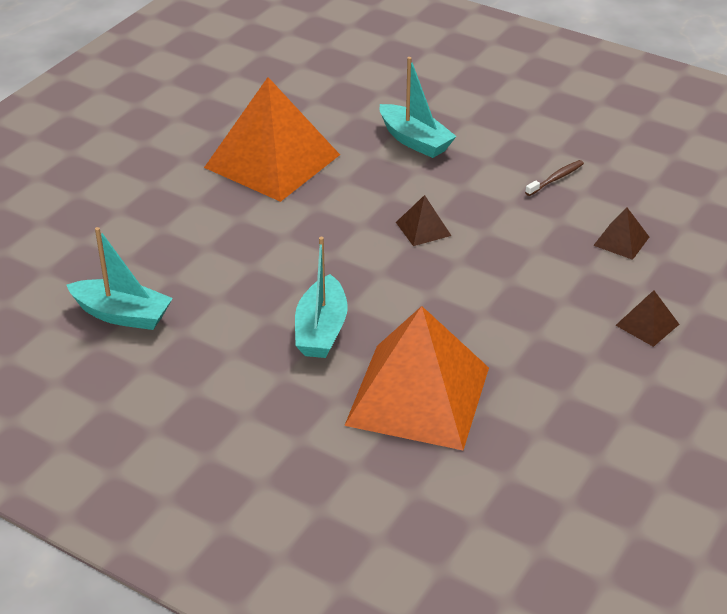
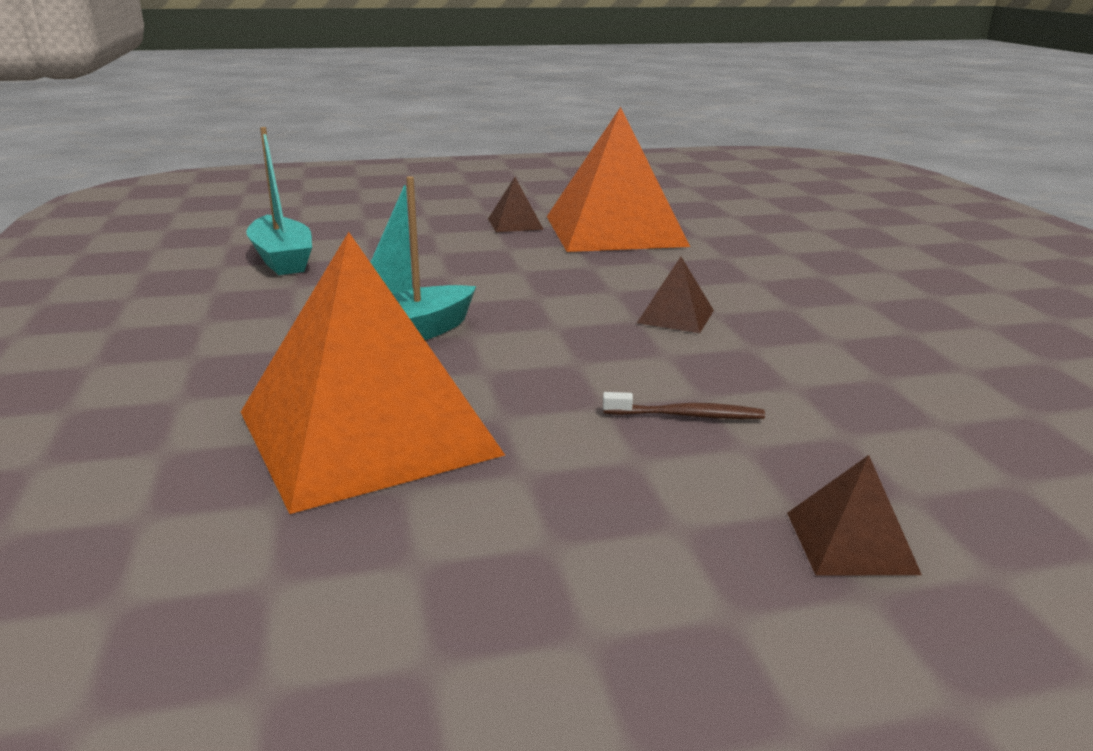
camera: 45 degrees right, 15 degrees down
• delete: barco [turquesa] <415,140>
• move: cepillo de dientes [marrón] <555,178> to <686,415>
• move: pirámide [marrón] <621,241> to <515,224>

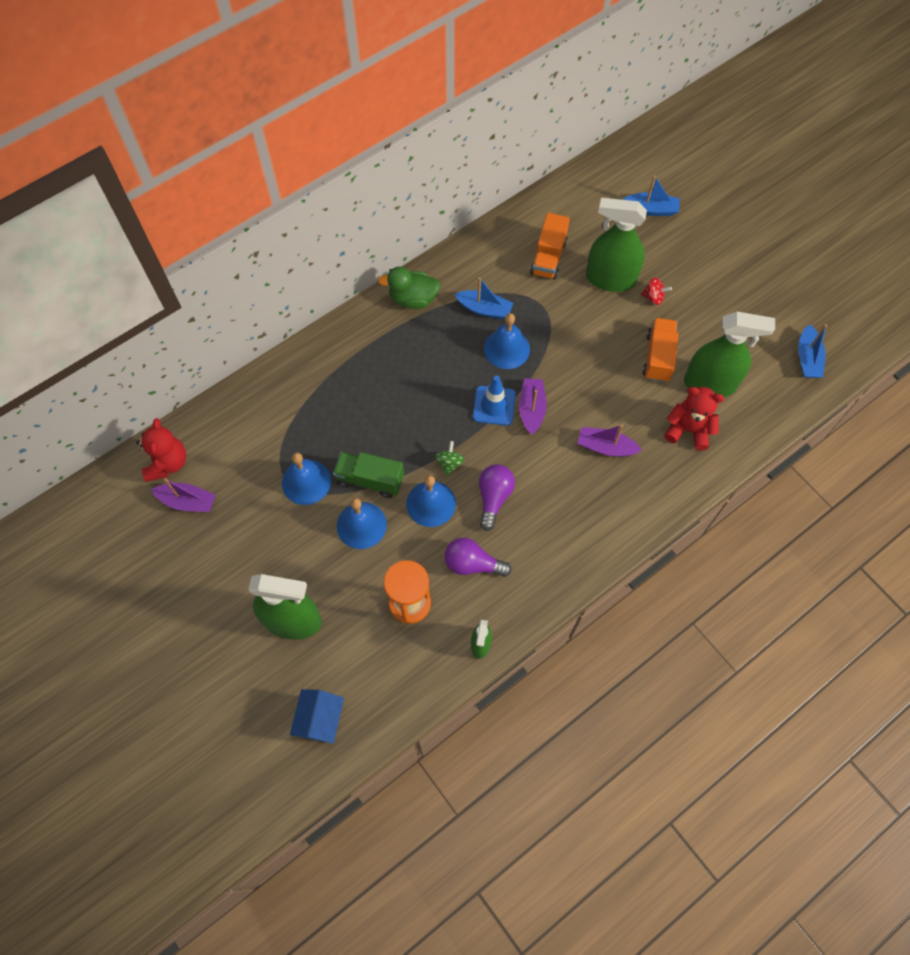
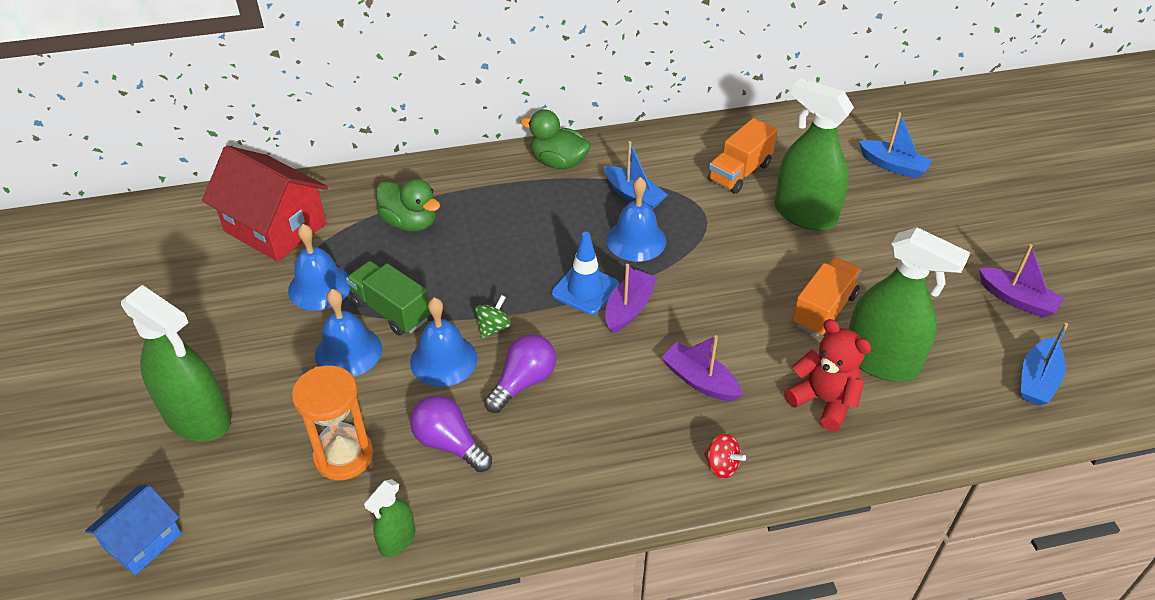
camera: 25 degrees right, 20 degrees down
• delete: osito [rojo] <167,463>
• move: barco [morado] <188,501> to <1017,299>
• move: peonza [rojo] <653,297> to <722,465>
• insert: casa [rojo] <275,227>
• insert: pato [verde] <410,222>

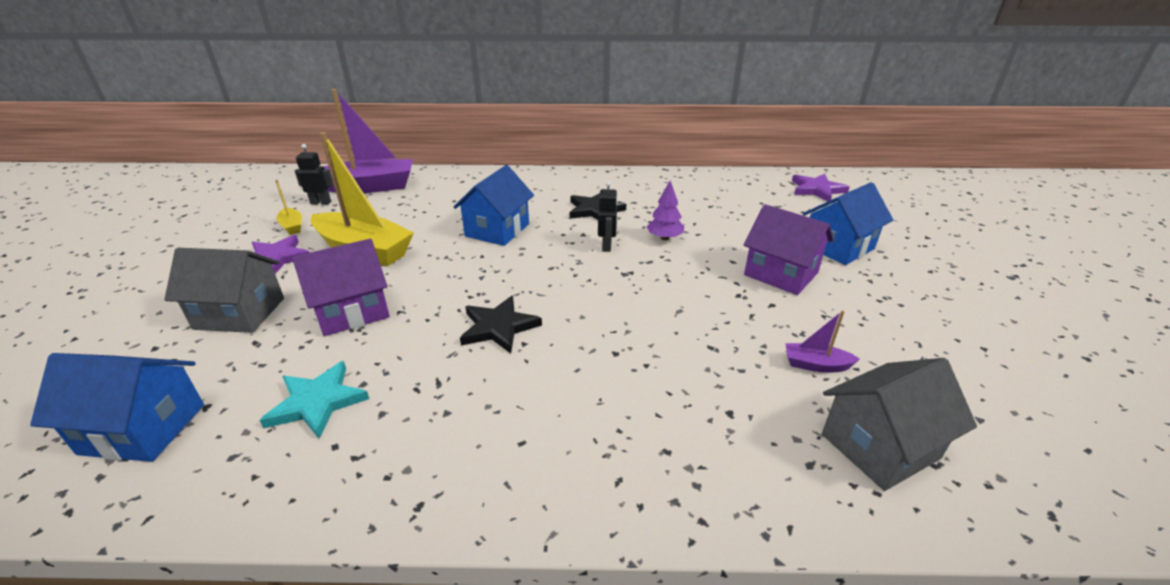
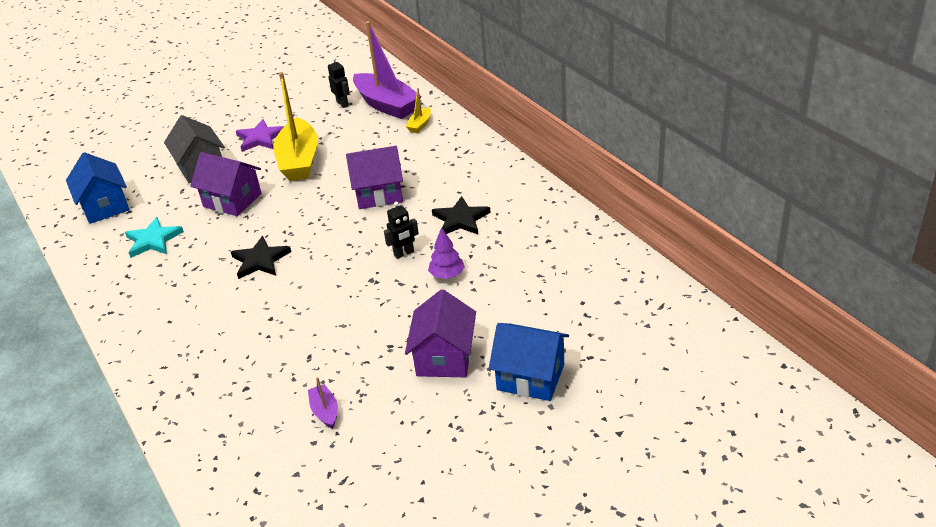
camera: 60 degrees right, 5 degrees up
• move: barco [amarillo] <292,226> to <420,125>
• recolor: casa [azul] <497,230> to casa [morado] <378,194>
• delete: estrella [morado] <817,190>
• delete: casa [gris] <879,446>

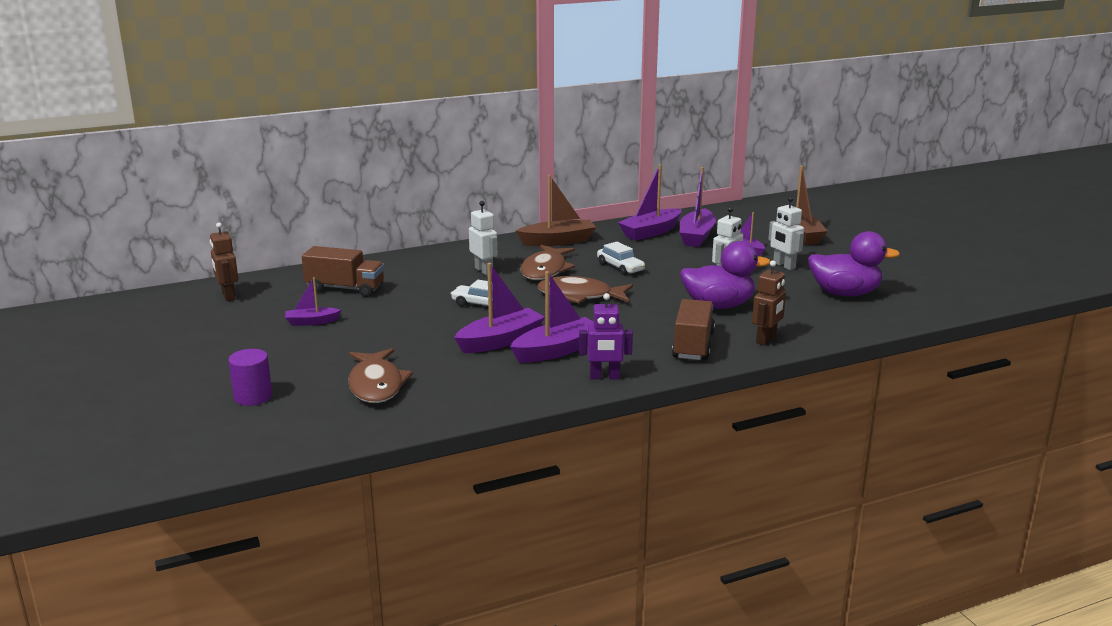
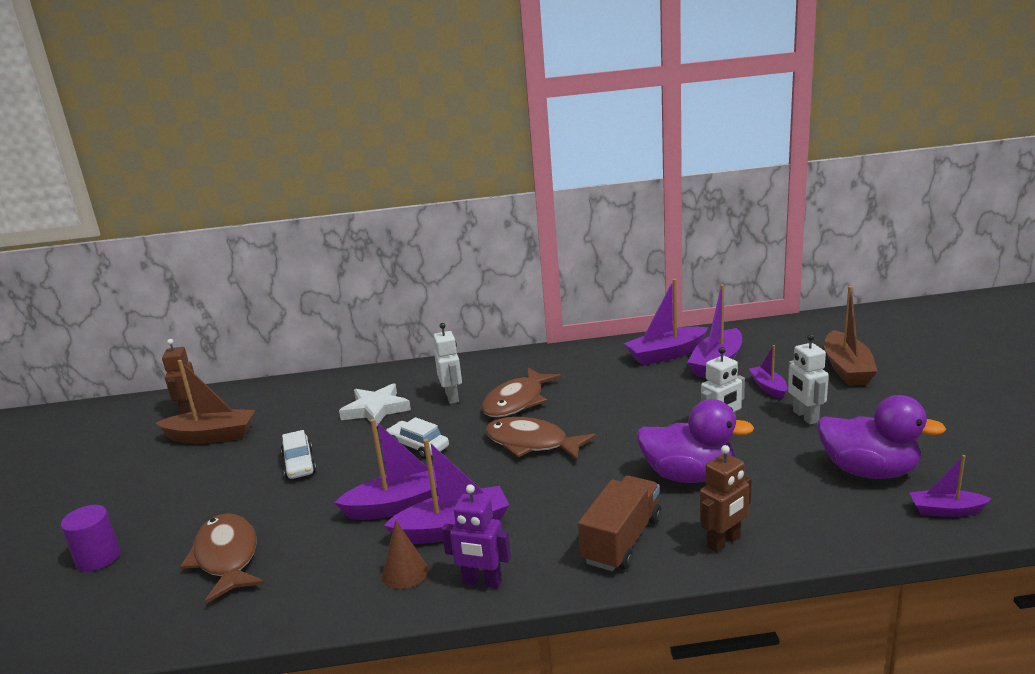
camera: 20 degrees right, 0 degrees up
• move: barco [morado] <311,322> to <946,510>
• delete: camión [marrón] <345,289>
• rotate: pez [marrón] <376,385> = <227,558> 150 degrees clockwise
• move: barco [marrón] <558,241> to <211,436>
• move: coche [blanco] <620,267> to <299,464>
• insert: estrella [blanco] <376,409>
• insert: cono [marrón] <405,573>

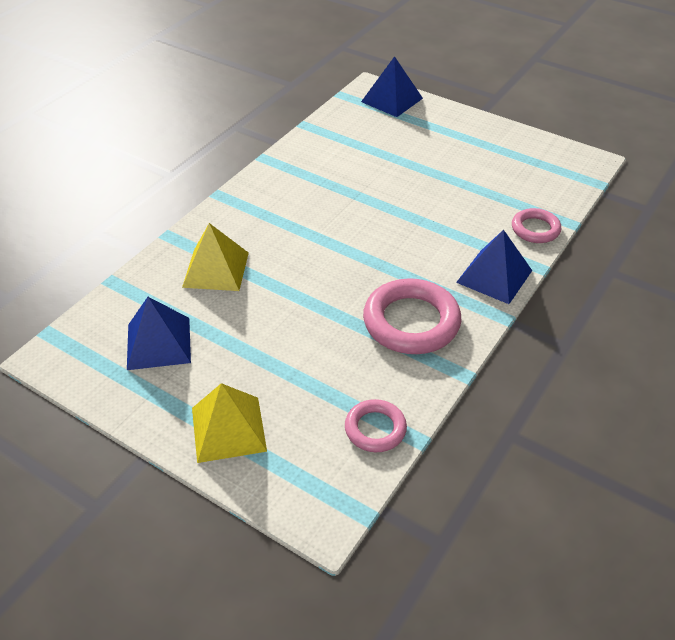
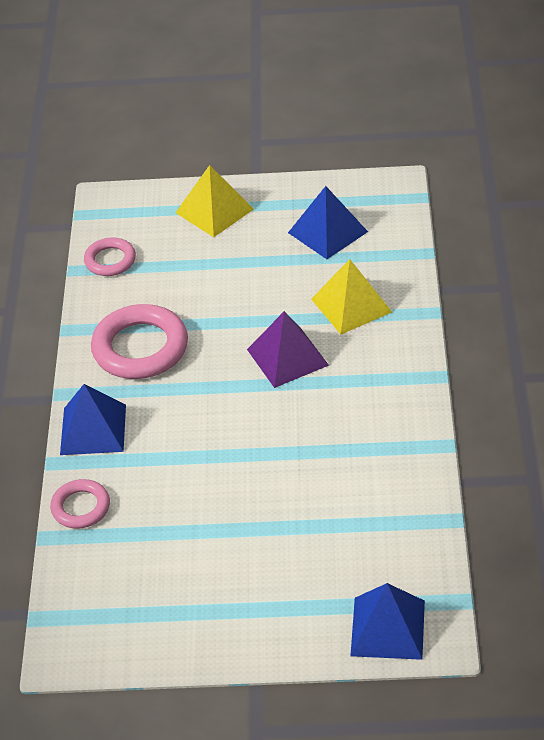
camera: 150 degrees right, 0 degrees up
• insert: pirámide [morado] <287,357>

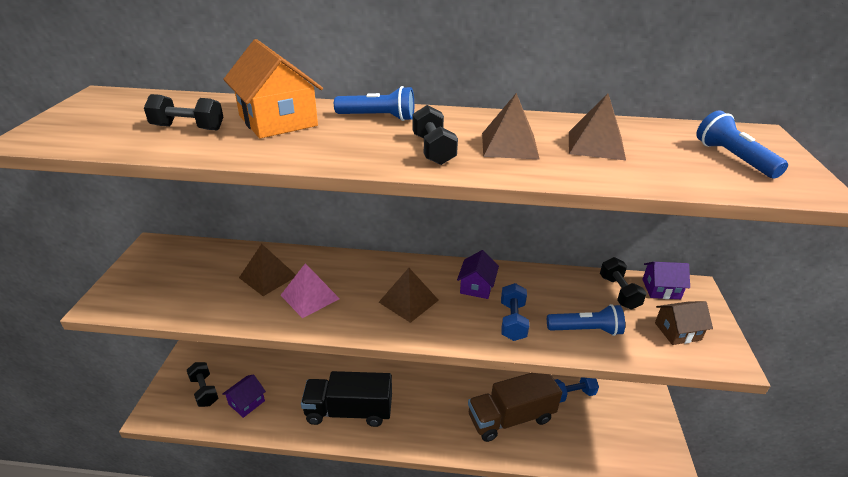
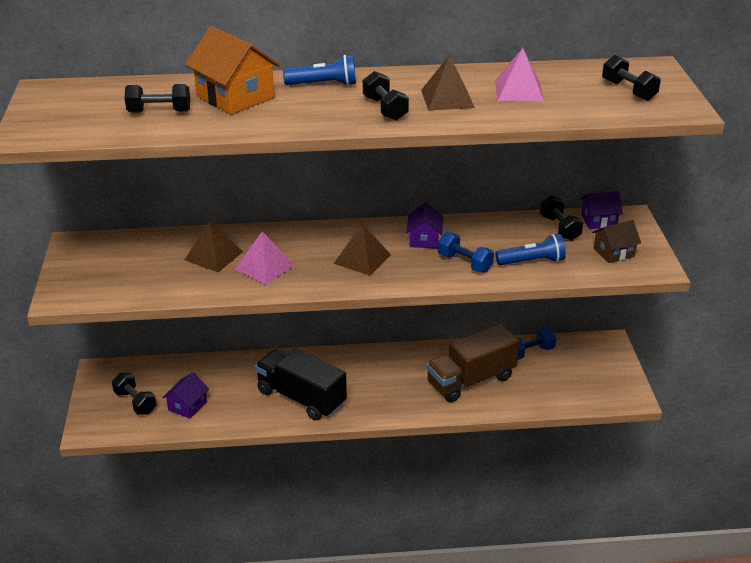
camera: 10 degrees left, 0 degrees up
• rotate: camión [negro] <349,411> = <301,398> 45 degrees clockwise
• rotate: mancuerna [azul] <512,321> = <464,263> 45 degrees counterclockwise
• recolor: pirámide [marrón] <596,145> to pirámide [rosa] <519,91>
• replace: lámpara de mano [azul] <732,158> to mancuerna [negro] <628,91>

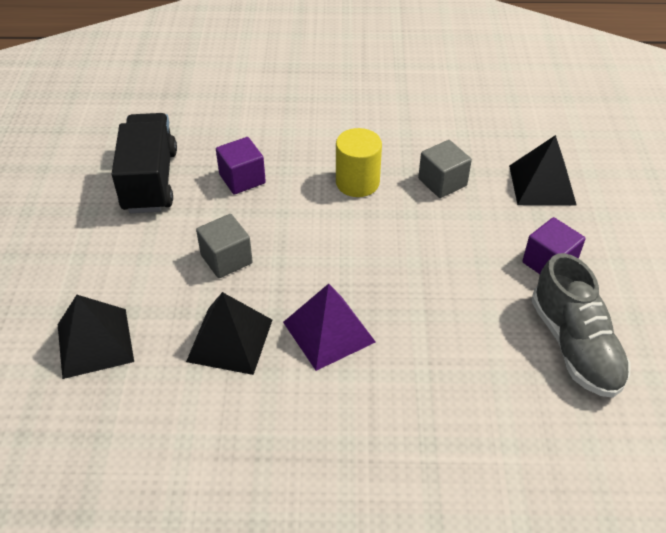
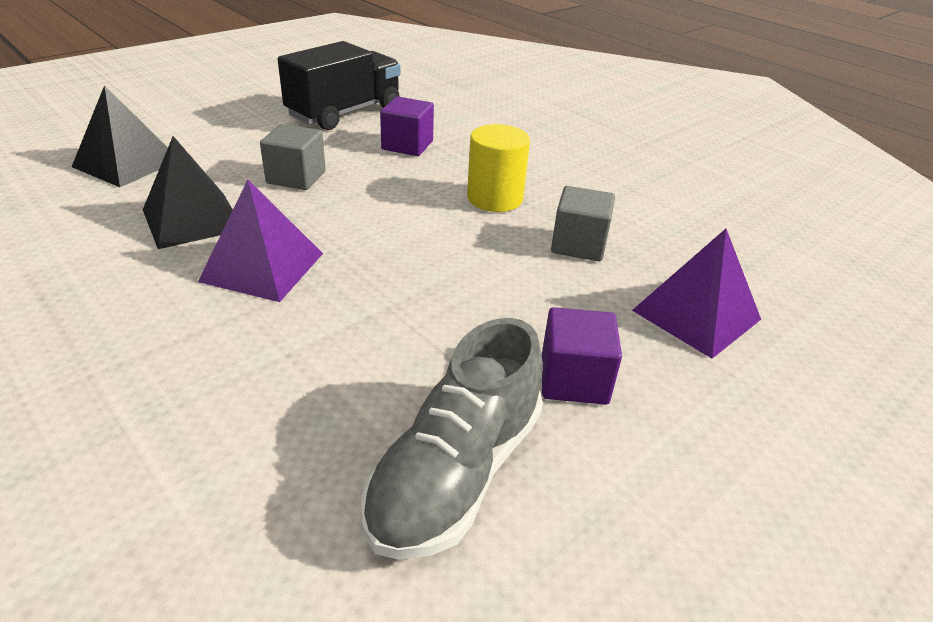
camera: 45 degrees right, 10 degrees down
• recolor: pirámide [negro] <542,185> to pirámide [morado] <696,314>

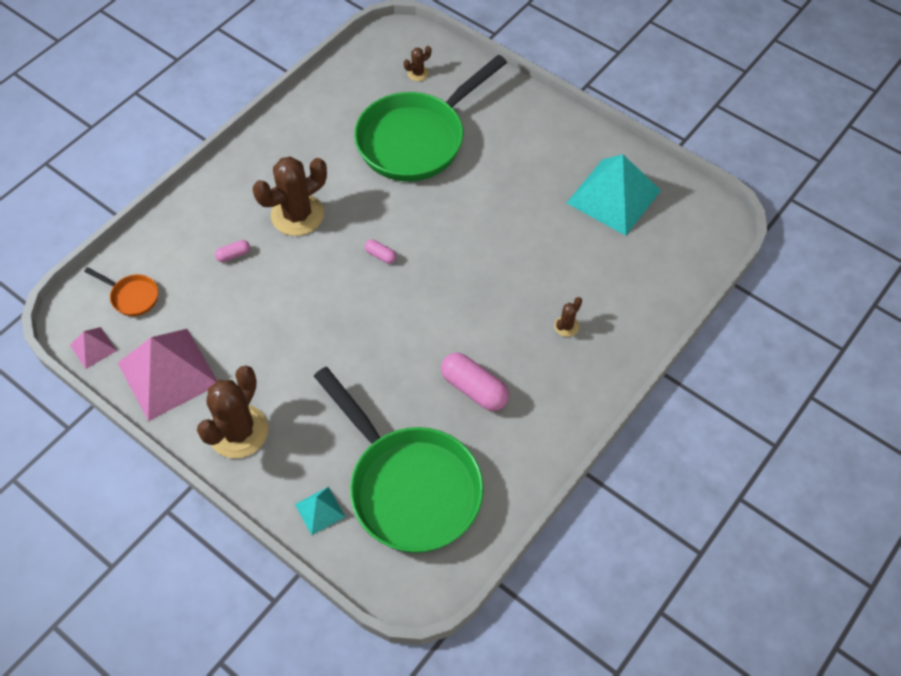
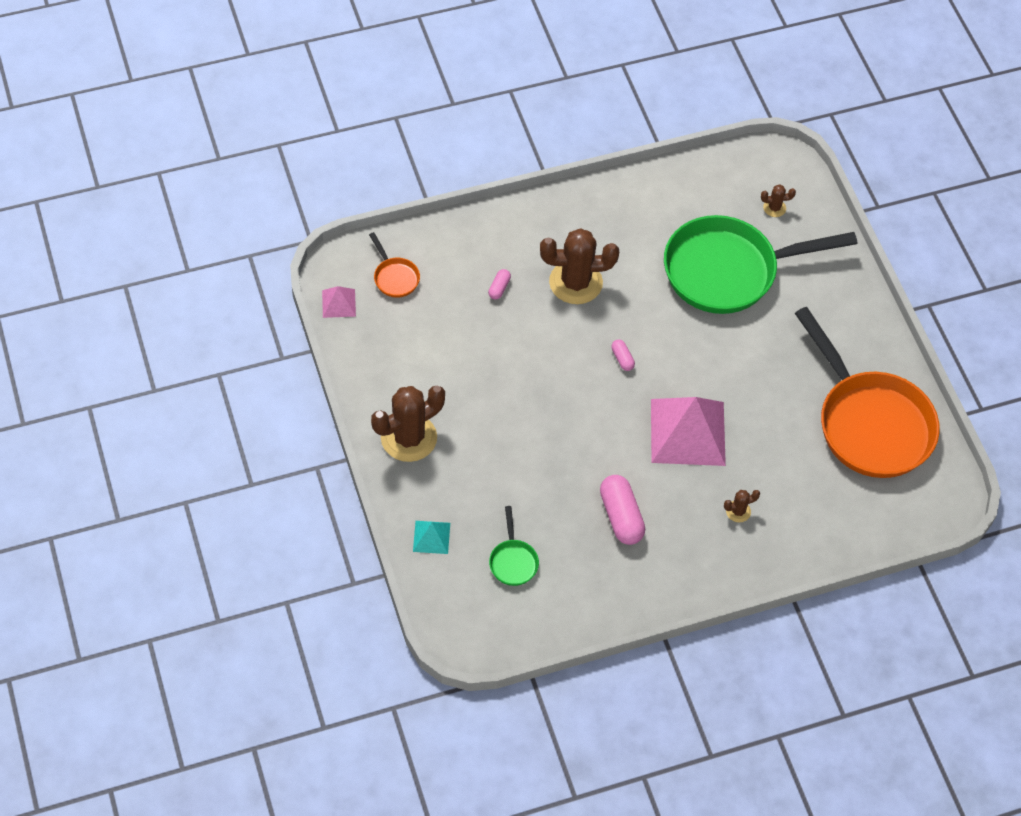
camera: 30 degrees right, 0 degrees up
• move: pirámide [rosa] <168,373> to <688,432>
• rotate: cápsula [rosa] <233,255> = <499,288> 75 degrees counterclockwise
• resize: sartén [verde] <409,486> = <513,561> x0.40
• replace: pirámide [turquesa] <613,196> to sartén [naranja] <869,423>

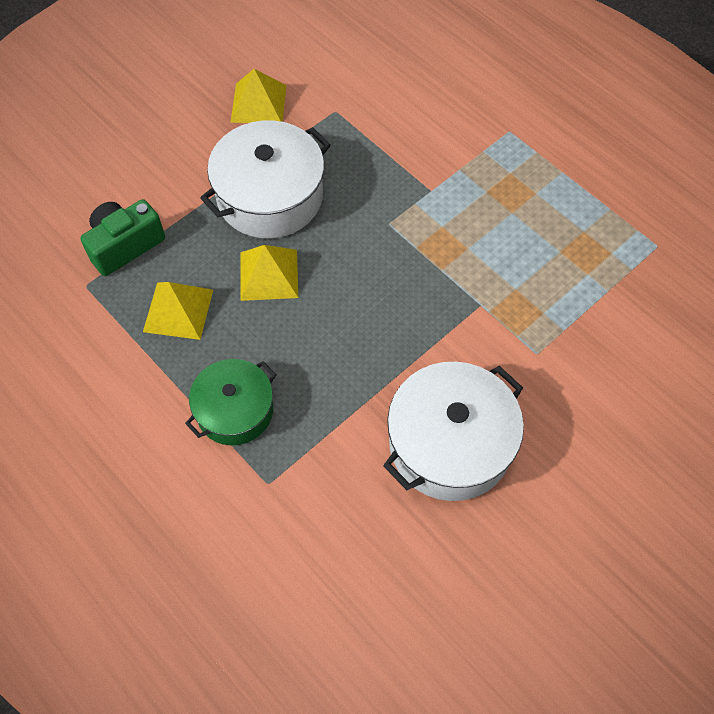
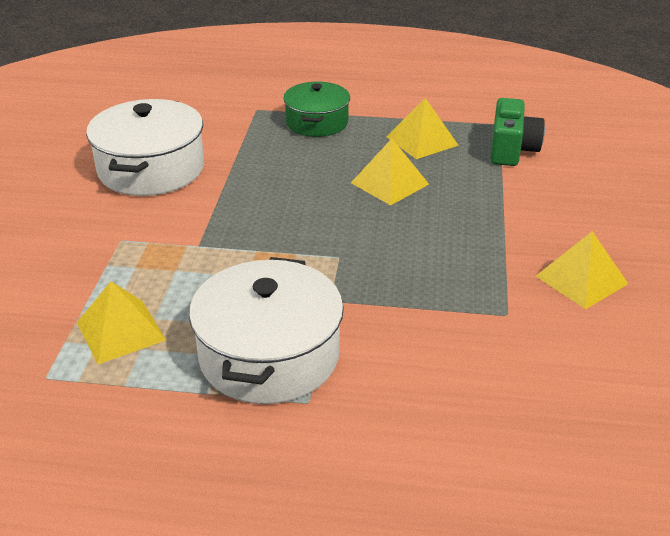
camera: 140 degrees right, 25 degrees down
• move: olla [blanco] <270,196> to <269,355>
• insert: pirámide [amarillo] <121,331>

